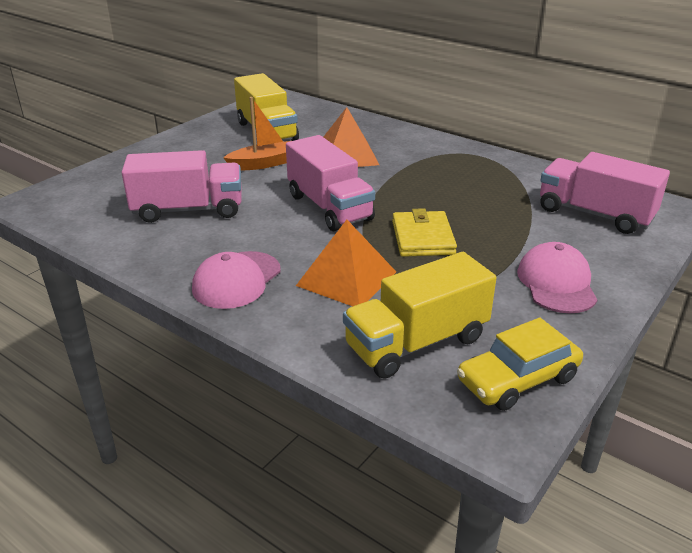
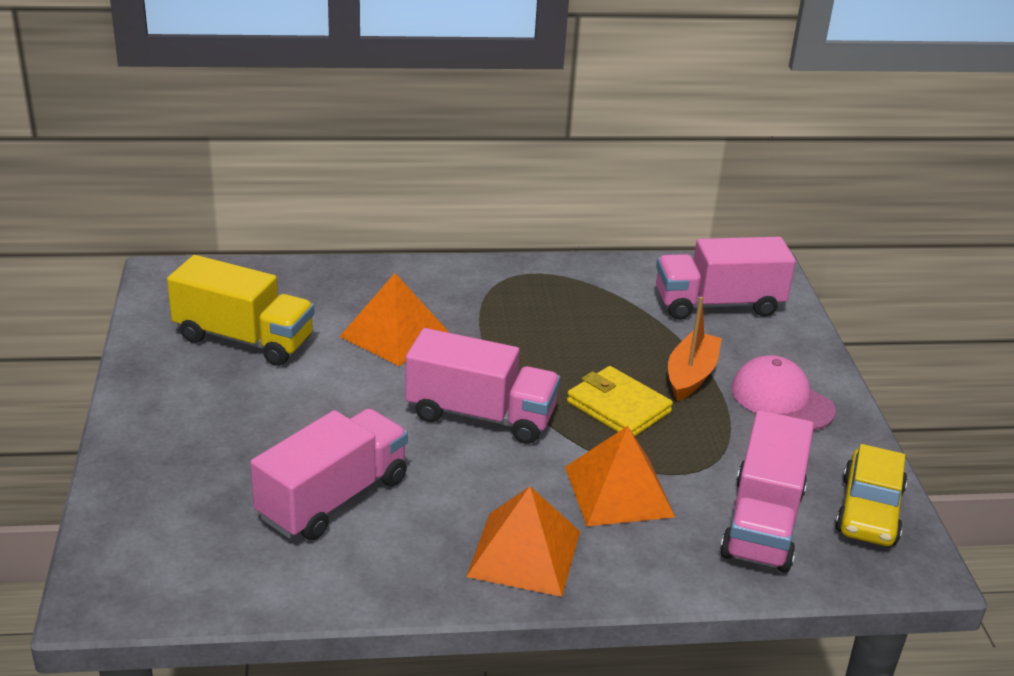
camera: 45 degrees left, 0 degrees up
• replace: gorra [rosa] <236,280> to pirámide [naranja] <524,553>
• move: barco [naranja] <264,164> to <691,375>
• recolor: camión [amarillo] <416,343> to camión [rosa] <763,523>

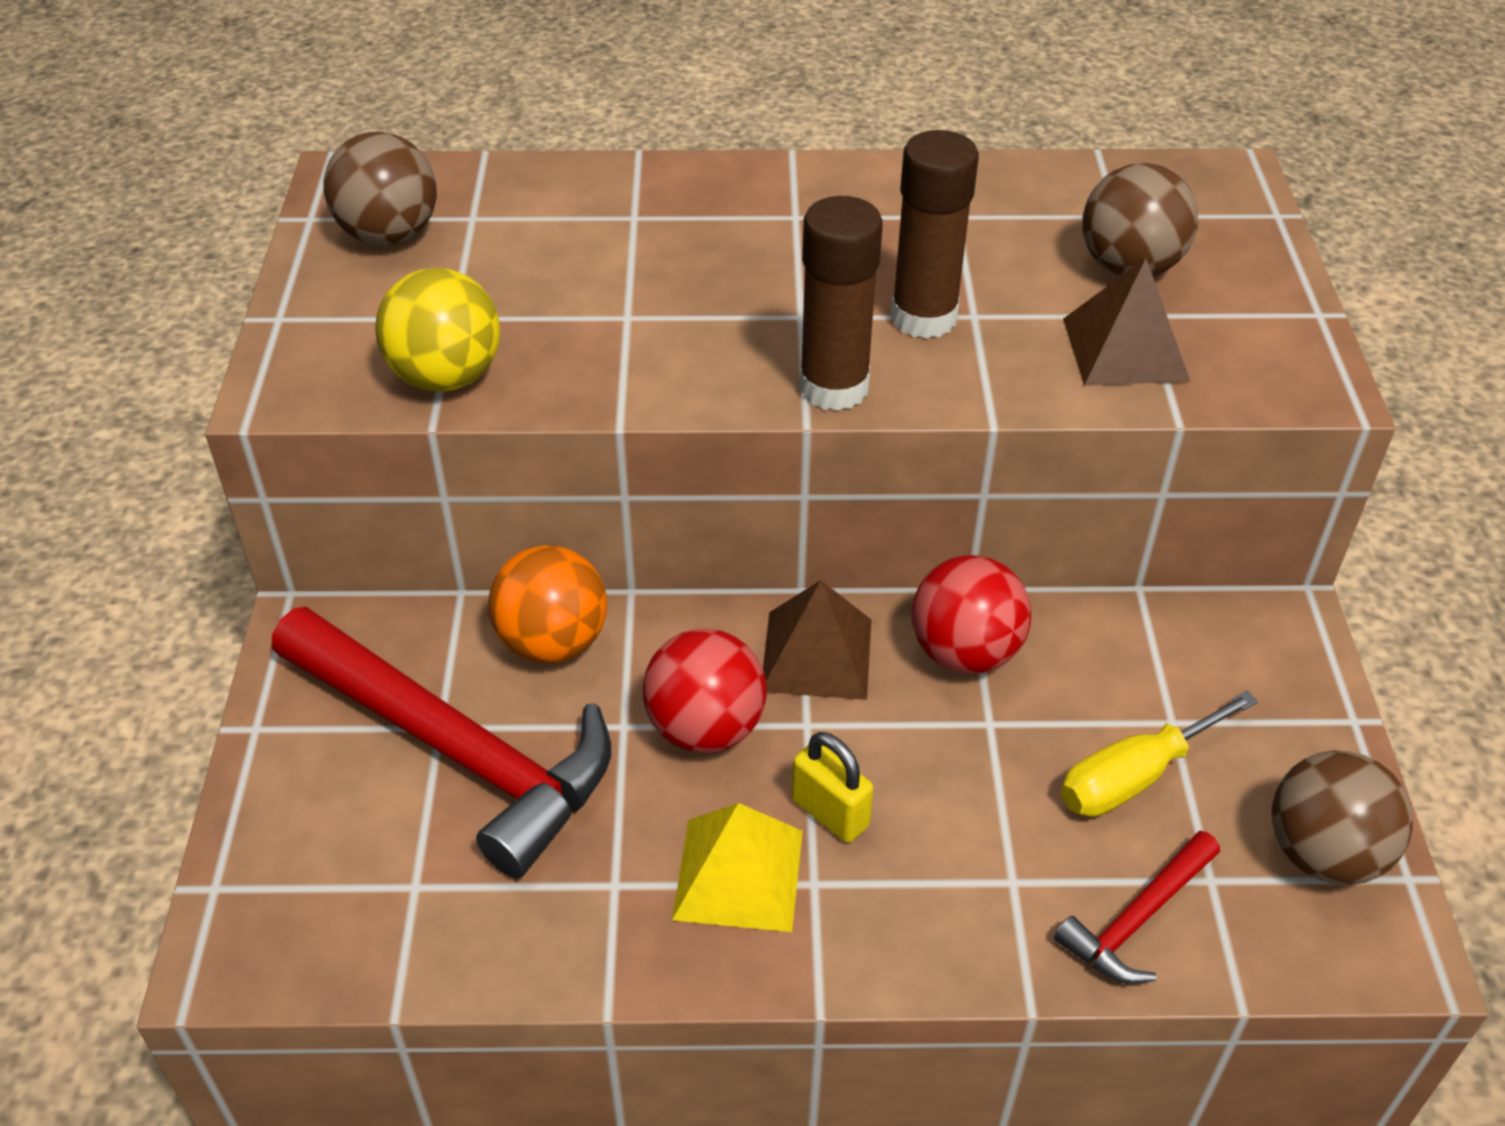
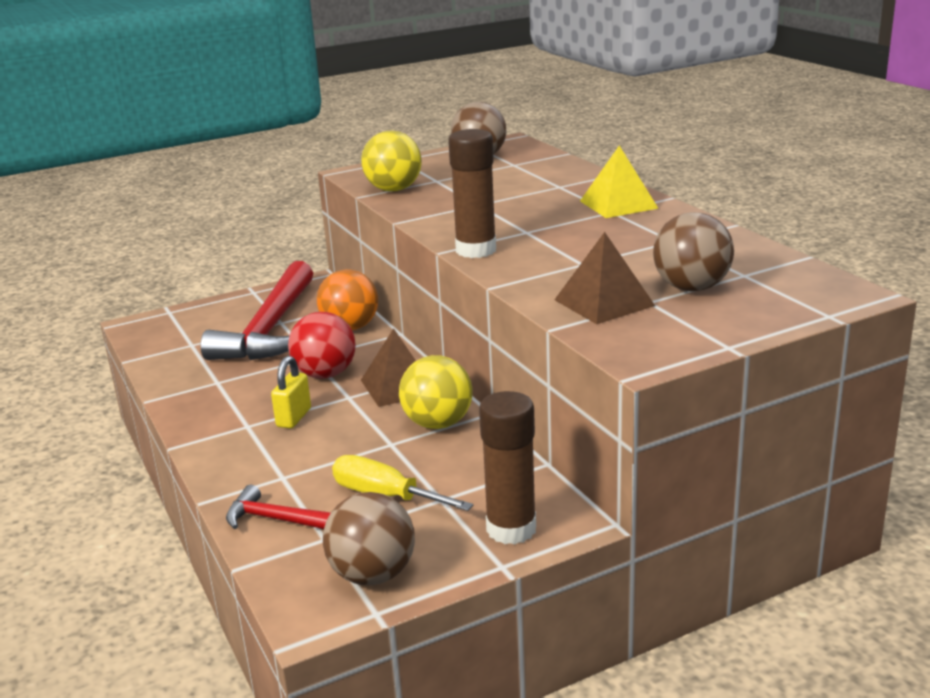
camera: 65 degrees right, 20 degrees down
• move: pirámide [amarillo] <738,874> to <618,204>
• move: barra de pegamento [marrón] <923,317> to <511,529>
• recolor: pelota [rojo] <965,652> to pelota [amarillo] <438,423>

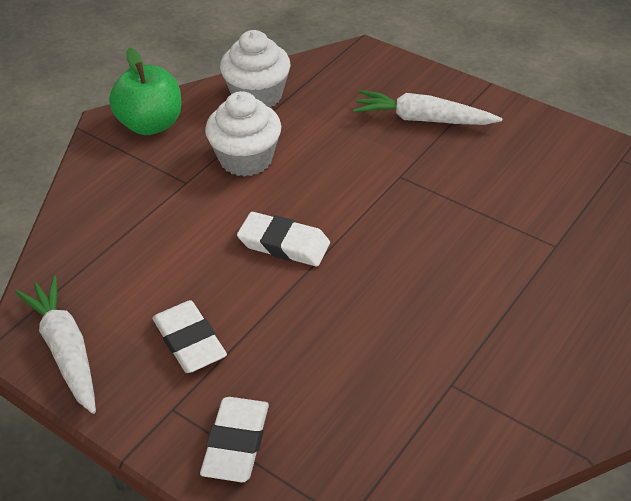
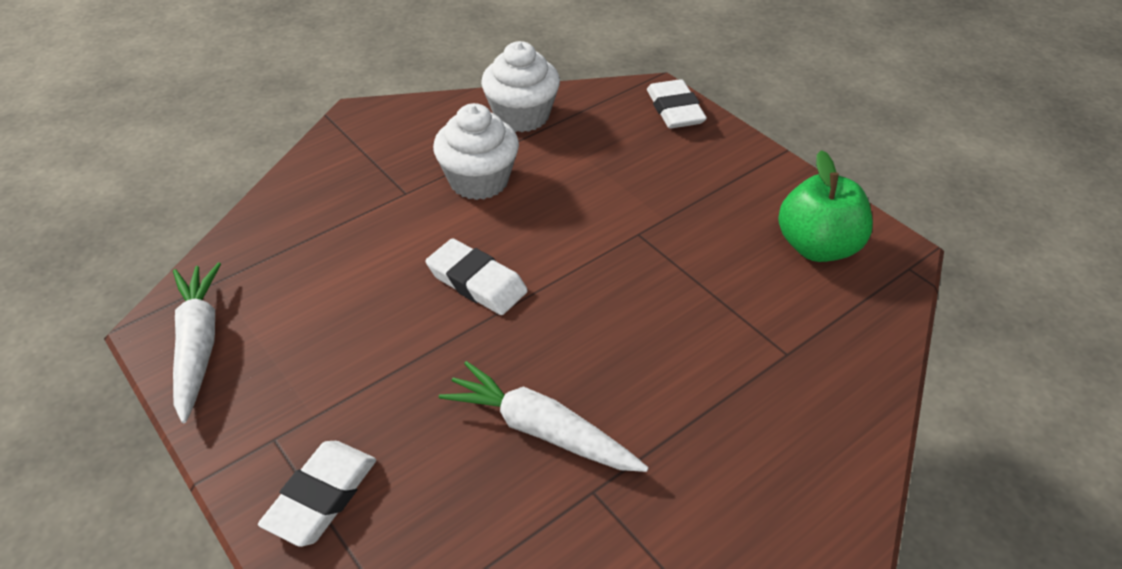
camera: 15 degrees right, 0 degrees up
• move: manzana [verde] <151,124> to <817,247>
• move: goma de borrar [blanco] <189,341> to <675,109>
• move: zanahoria [blanco] <423,119> to <541,430>

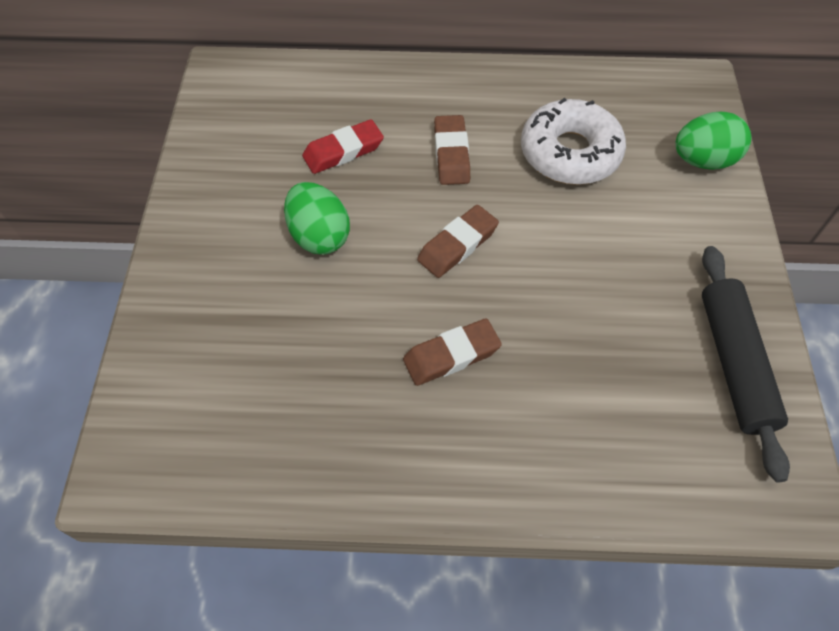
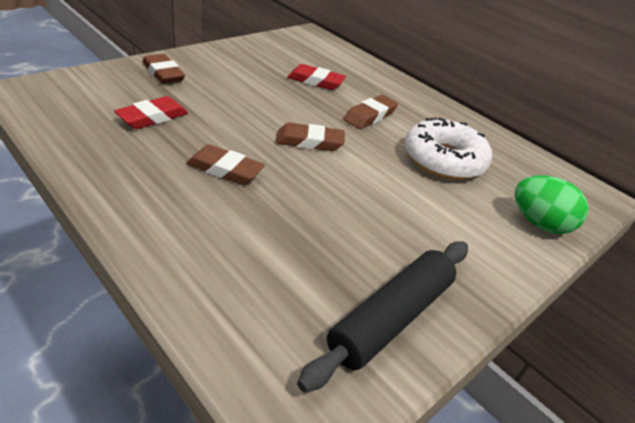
camera: 40 degrees right, 20 degrees down
• delete: huevo [verde] <319,236>
• insert: goma de borrar [rojo] <152,117>
• insert: goma de borrar [marrón] <163,73>

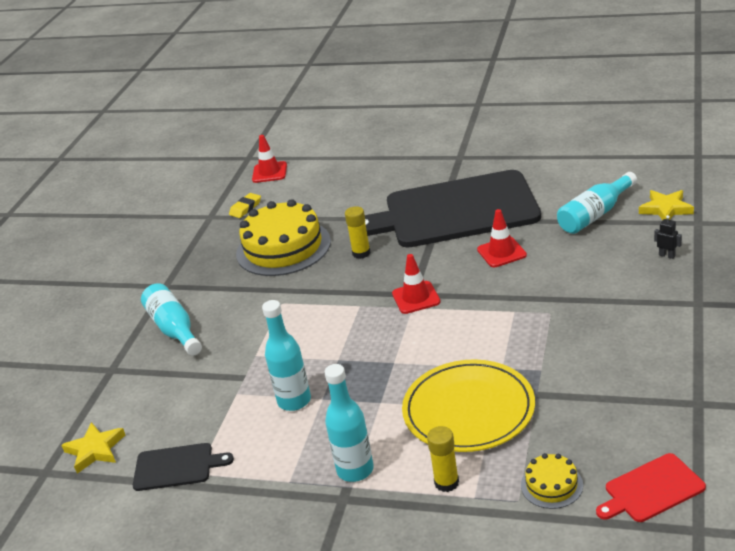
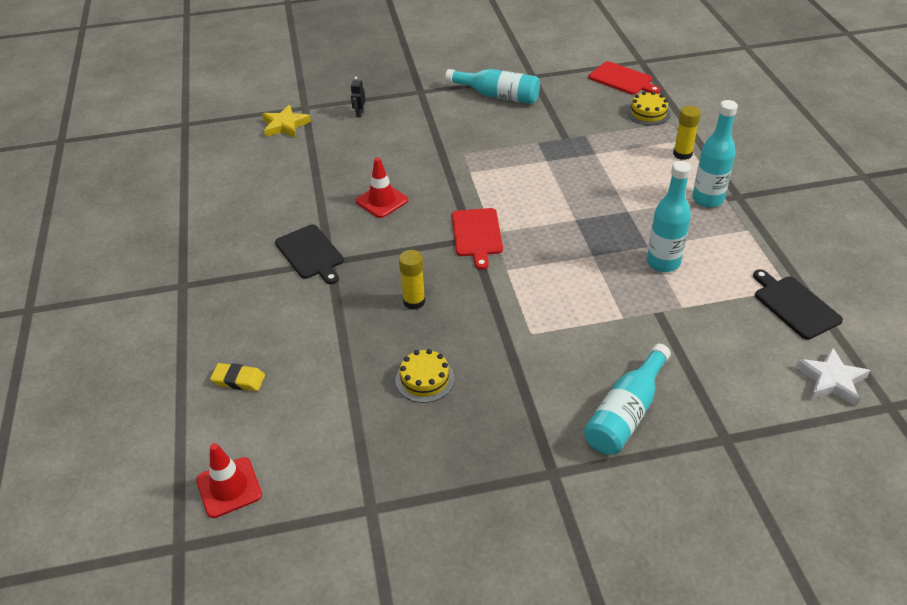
camera: 120 degrees left, 10 degrees up
• recolor: estrella [amarillo] <95,450> to estrella [blanco] <831,380>
• move: goma de borrar [amarillo] <245,208> to <238,380>
• resize: tarta [amarillo] <283,247> = <425,379> x0.46
• resize: tabla de cortar [negro] <455,211> = <310,253> x0.41
• replace: cono de tráfico [rojo] <416,298> to tabla de cortar [rojo] <477,235>
• delete: plato [amarillo] <468,410>
• move: botella [turquesa] <595,214> to <497,95>

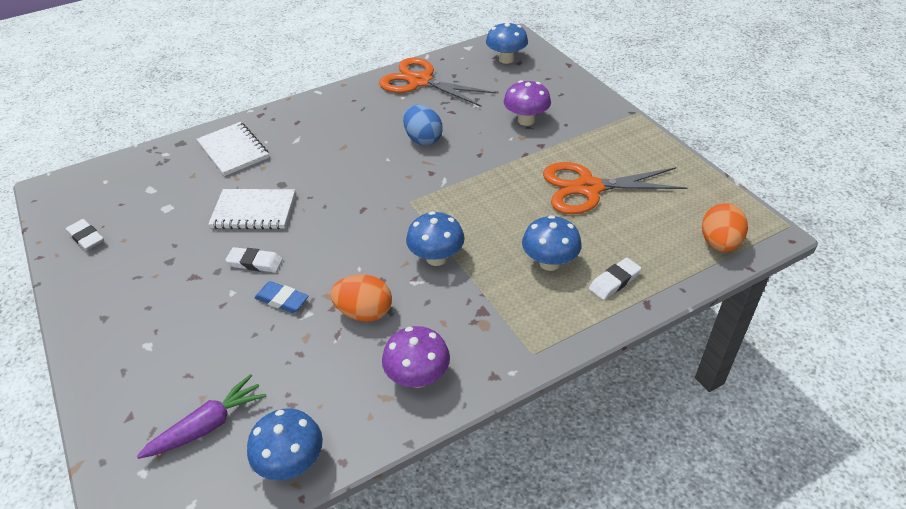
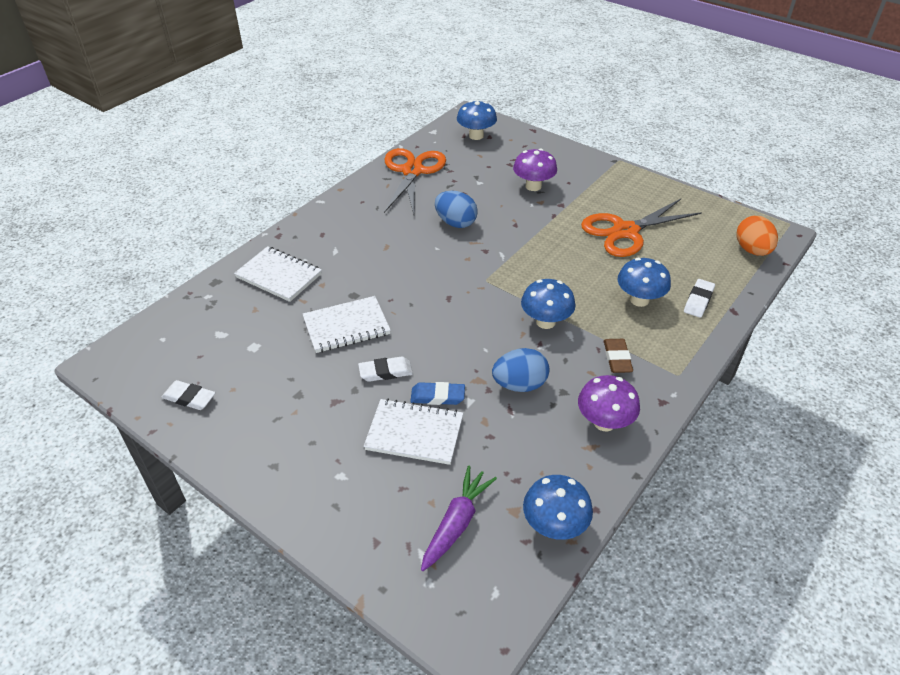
camera: 25 degrees left, 0 degrees up
• recolor: huevo [naranja] <364,312> to huevo [azul] <519,384>
• rotate: tijeras [naranja] <420,81> = <412,171> 90 degrees clockwise
• insert: cuaderno [blanco] <414,433>
• insert: goma de borrar [marrón] <617,358>

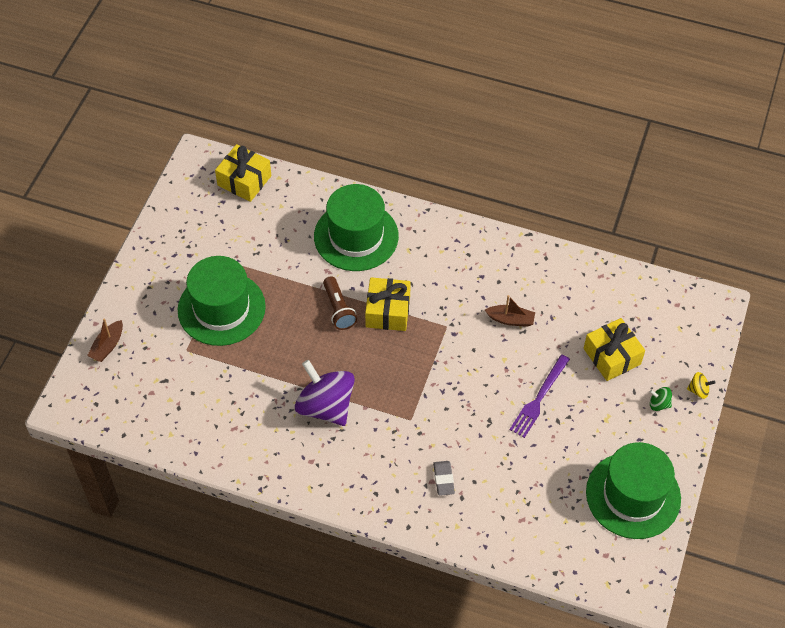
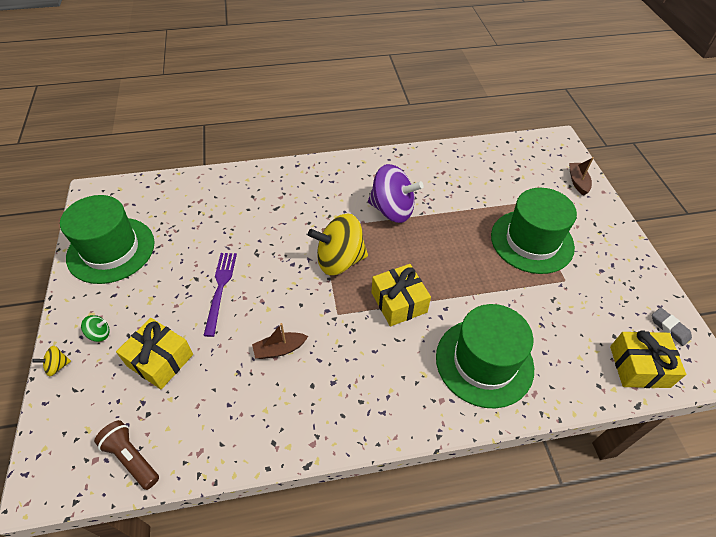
camera: 150 degrees right, 5 degrees down
• move: lámpara de mano [marrón] <338,309> to <131,458>
• move: goma de borrar [gris] <443,479> to <669,328>
• insert: peonza [amarillo] <339,260>

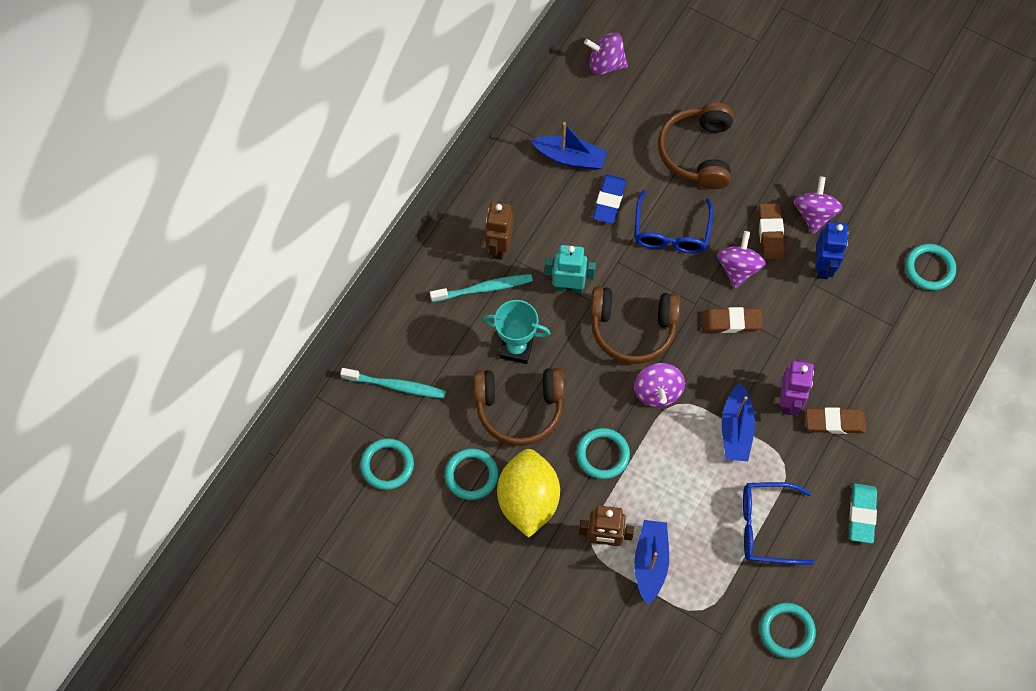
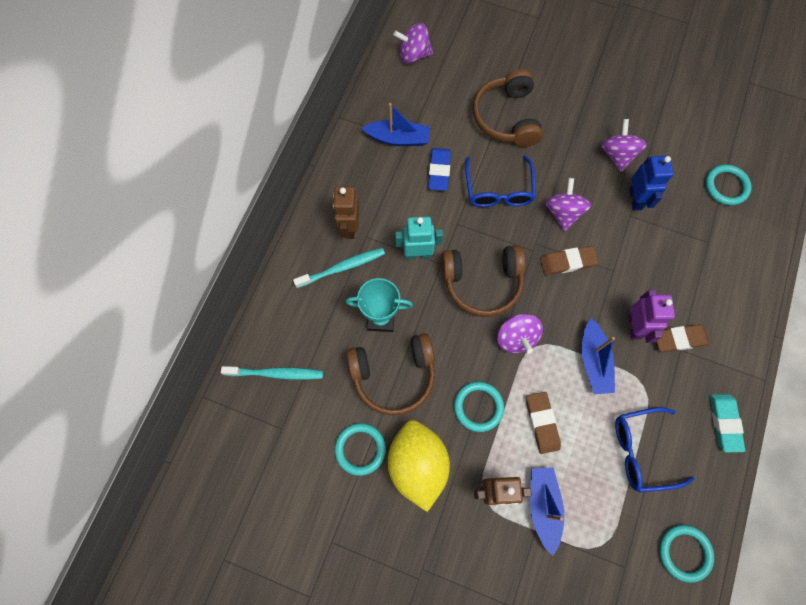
camera: 10 degrees left, 5 degrees up
• delete: anillo [turquesa] <387,465>
• move: goma de borrar [marrón] <770,233> to <542,423>

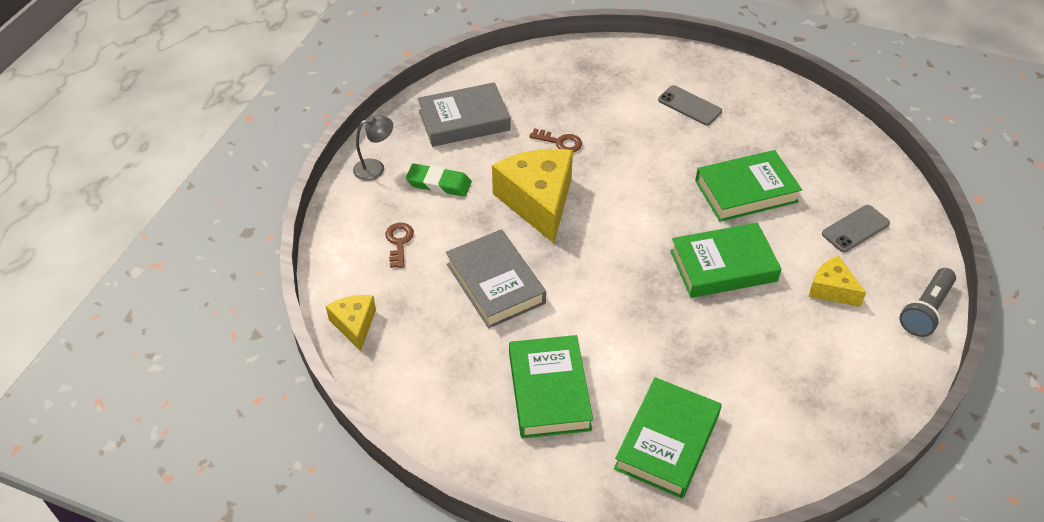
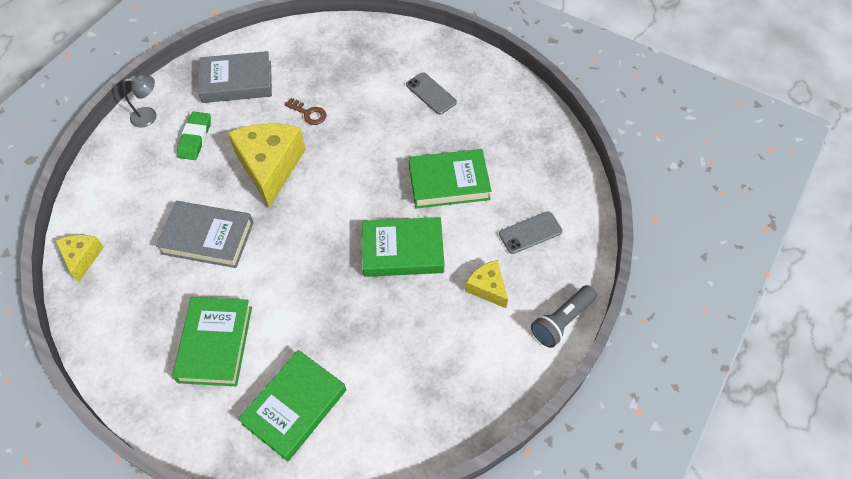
camera: 10 degrees right, 10 degrees up
• delete: llave [marrón] <399,242>
• rotate: goma de borrar [verde] <439,183> = <195,138> 75 degrees clockwise
• rotate: libro [gris] <495,283> = <208,238> 60 degrees counterclockwise

